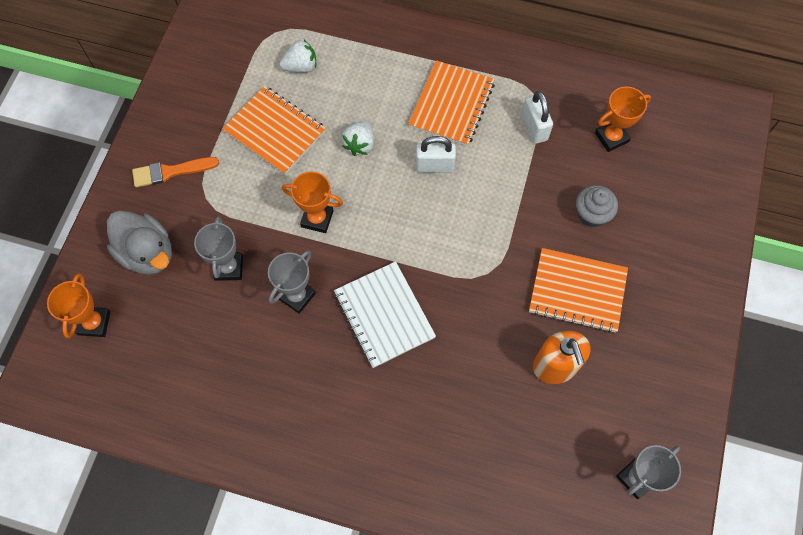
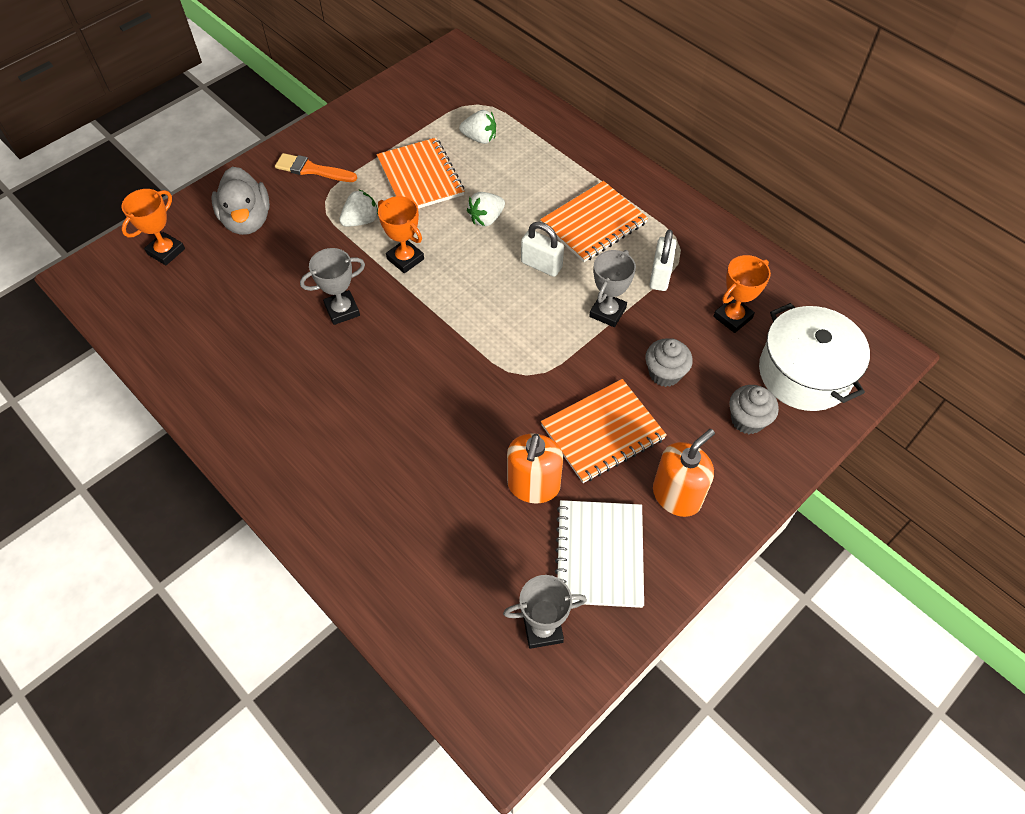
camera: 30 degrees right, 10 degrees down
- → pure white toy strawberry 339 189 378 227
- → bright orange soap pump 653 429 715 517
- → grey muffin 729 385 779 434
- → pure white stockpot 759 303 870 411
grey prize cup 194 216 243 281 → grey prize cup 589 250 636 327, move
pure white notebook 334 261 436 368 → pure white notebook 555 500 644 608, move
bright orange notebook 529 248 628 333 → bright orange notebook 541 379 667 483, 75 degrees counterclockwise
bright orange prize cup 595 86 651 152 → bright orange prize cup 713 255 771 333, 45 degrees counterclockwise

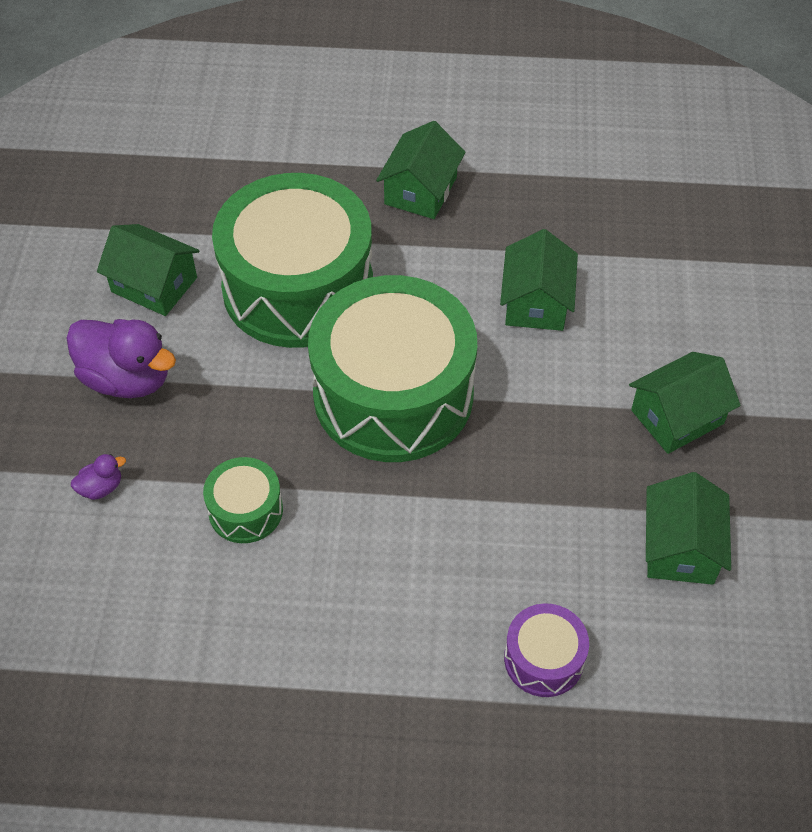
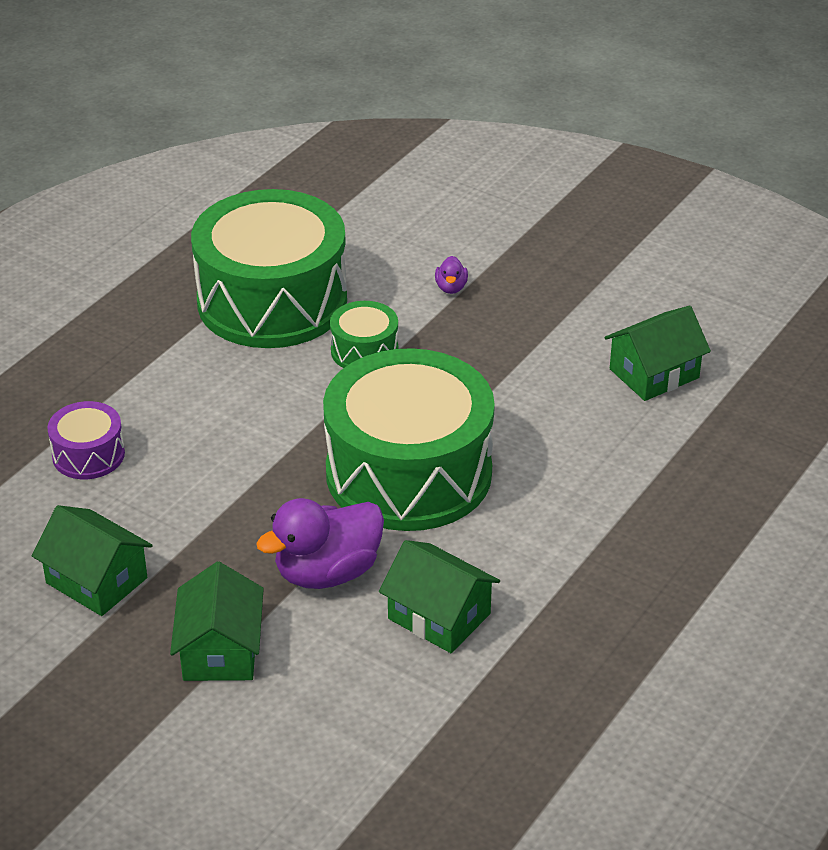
camera: 120 degrees right, 15 degrees down
leaf-green house 376 121 466 219 → -
violet toy duck 66 319 176 398 → violet toy duck 256 498 384 589, move
leaf-green toy drum 212 173 373 348 → leaf-green toy drum 191 189 347 348, move

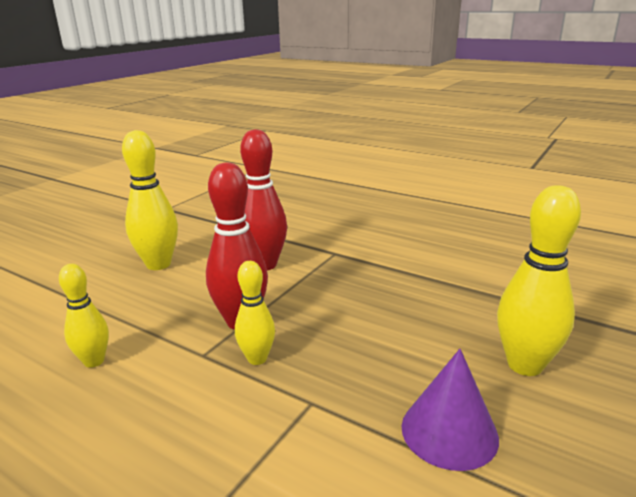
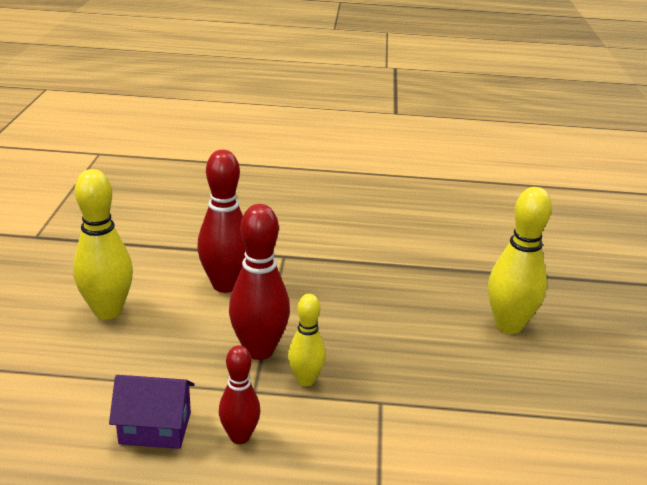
camera: 30 degrees left, 5 degrees up
violet cone 402 349 499 471 → -
- → scarlet skittle 219 345 260 444
yellow skittle 59 264 109 368 → violet house 109 375 195 449

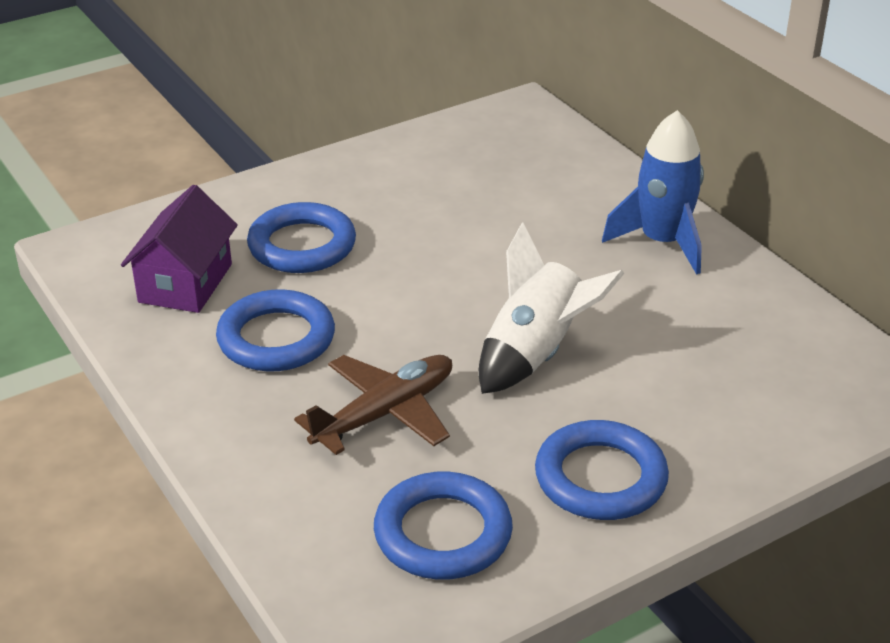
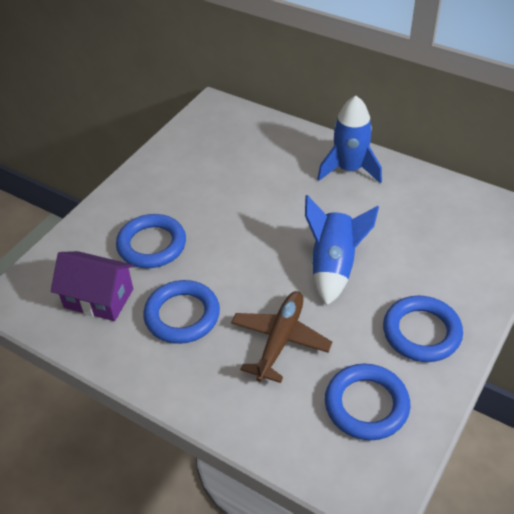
camera: 25 degrees left, 10 degrees up
pure white spaceship 479 223 624 394 → blue spaceship 305 195 379 306
violet house 121 185 238 313 → violet house 51 251 134 321, 60 degrees counterclockwise

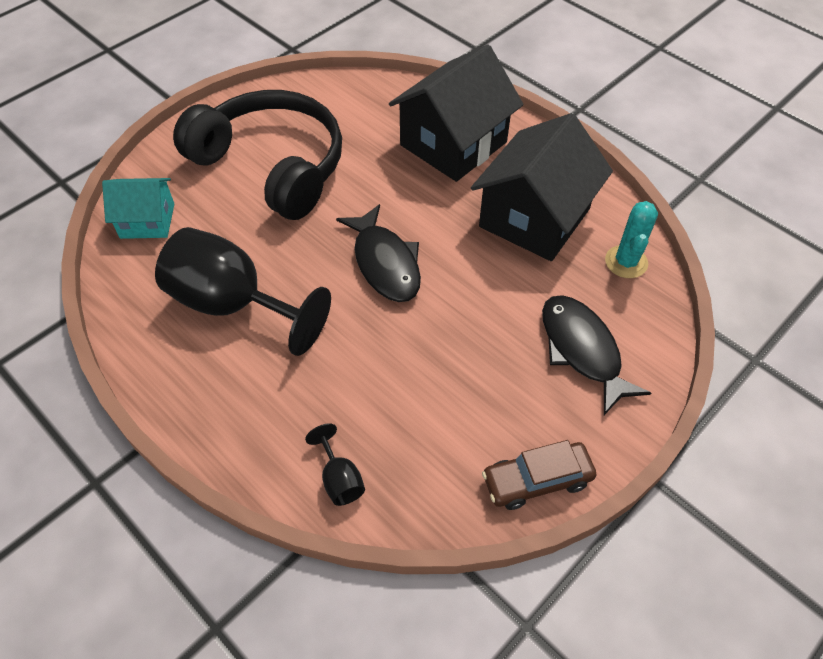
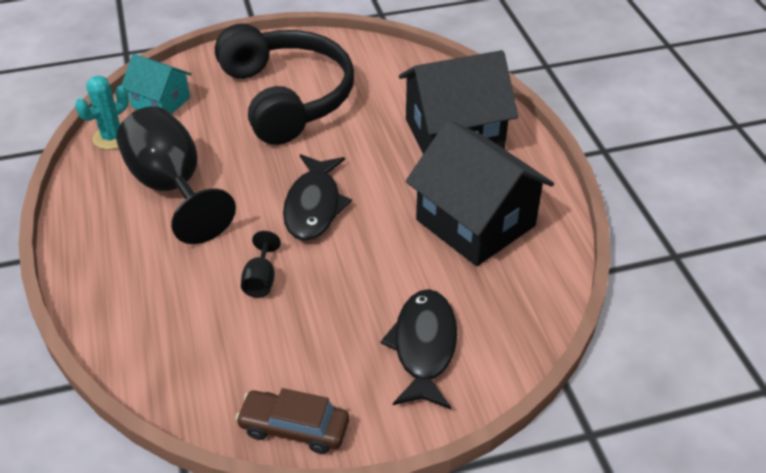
camera: 30 degrees right, 10 degrees down
ebony goblet 305 423 365 506 → ebony goblet 241 231 281 298, move
teal cactus 605 201 658 278 → teal cactus 75 76 129 150, move
ebony house 471 113 613 261 → ebony house 406 120 554 266, 75 degrees clockwise

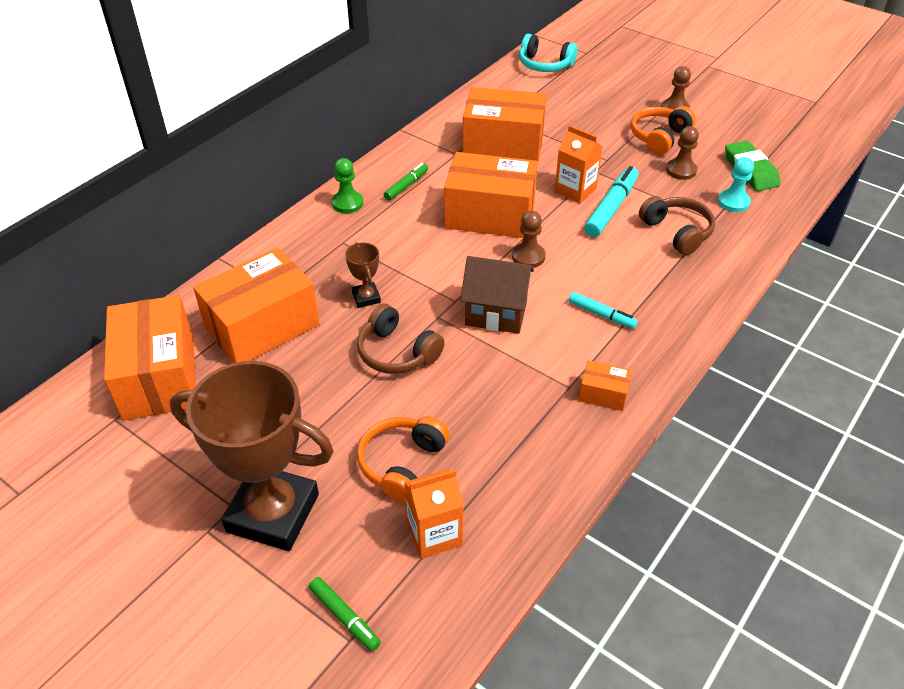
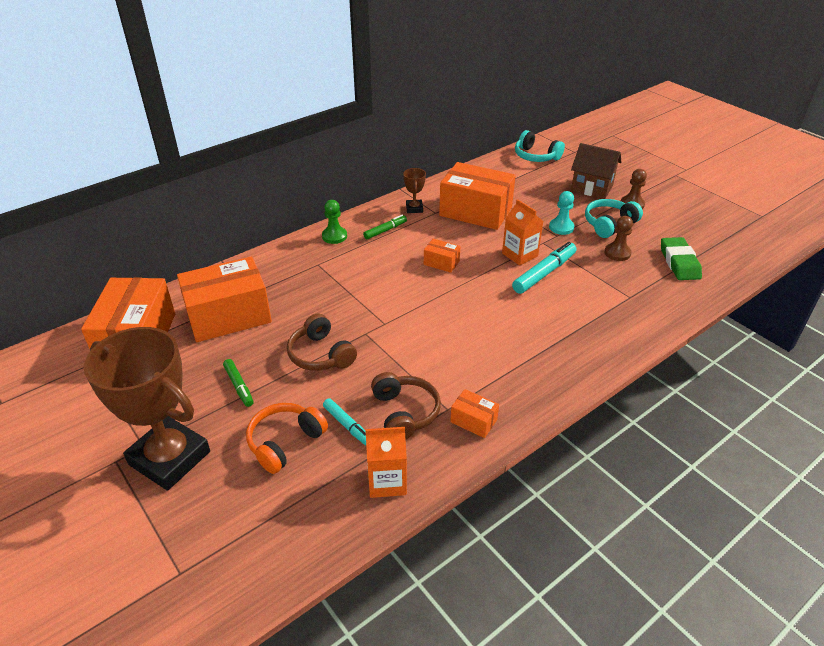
camera: 15 degrees right, 5 degrees down
brown chess pawn 512 211 546 268 → -
leaf-green marker 309 577 381 651 → leaf-green marker 223 359 253 407, move
brown prize cup 345 242 381 308 → brown prize cup 403 168 426 213, move
bright orange carton 404 469 464 559 → bright orange carton 365 427 407 498, move
brown house 460 256 534 334 → brown house 571 143 621 199, move
teal marker 569 292 638 329 → teal marker 323 398 366 445, move
brown headset 639 196 715 255 → brown headset 371 372 441 439, move
teal chess pawn 718 157 754 212 → teal chess pawn 549 191 575 235, move
bright orange headset 630 106 695 155 → teal headset 585 199 643 238
bright orange package 444 152 538 238 → bright orange package 424 239 460 273, x0.44

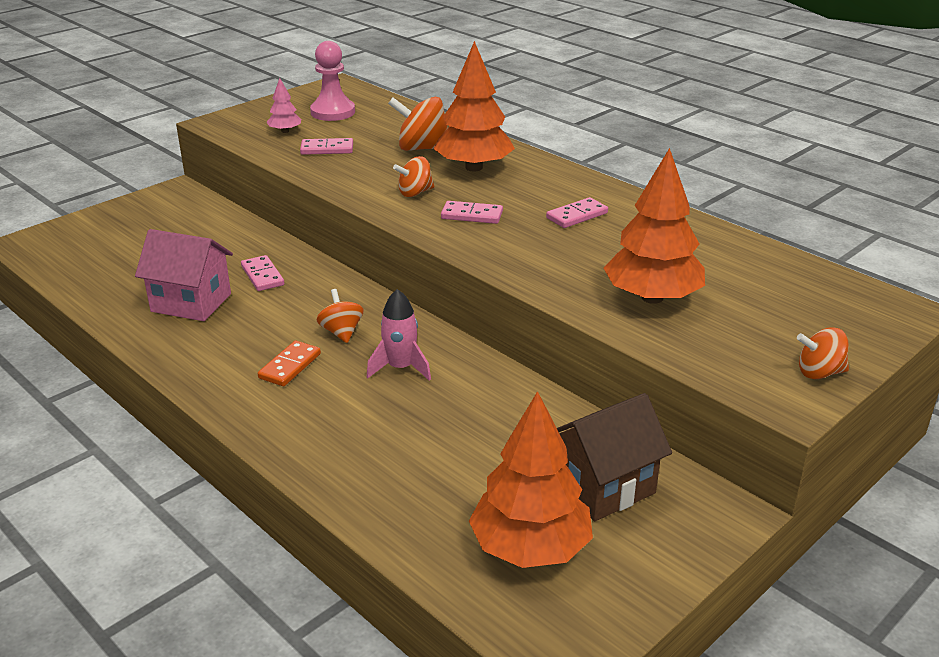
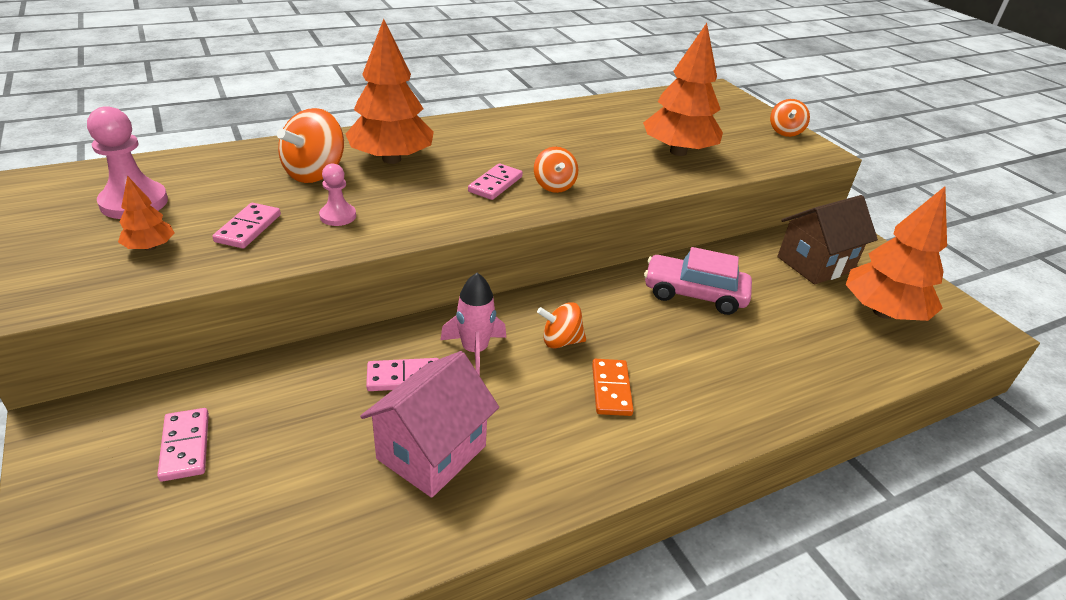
camera: 75 degrees left, 5 degrees up
- → rosy chess pawn 319 163 356 226
- → rosy toy car 644 247 752 315
rosy spaceship 367 289 431 381 → rosy spaceship 440 273 506 376, move
bright orange spinning top 393 156 434 197 → bright orange spinning top 534 147 578 193, move
rosy domino tile 546 197 608 228 → rosy domino tile 157 408 209 482, move
rosy tree 266 78 301 133 → bright orange tree 118 176 175 251
bright orange domino tile 258 340 321 386 → bright orange domino tile 592 359 634 416, 45 degrees clockwise
brown house 557 393 672 521 → brown house 777 195 878 285, 75 degrees clockwise

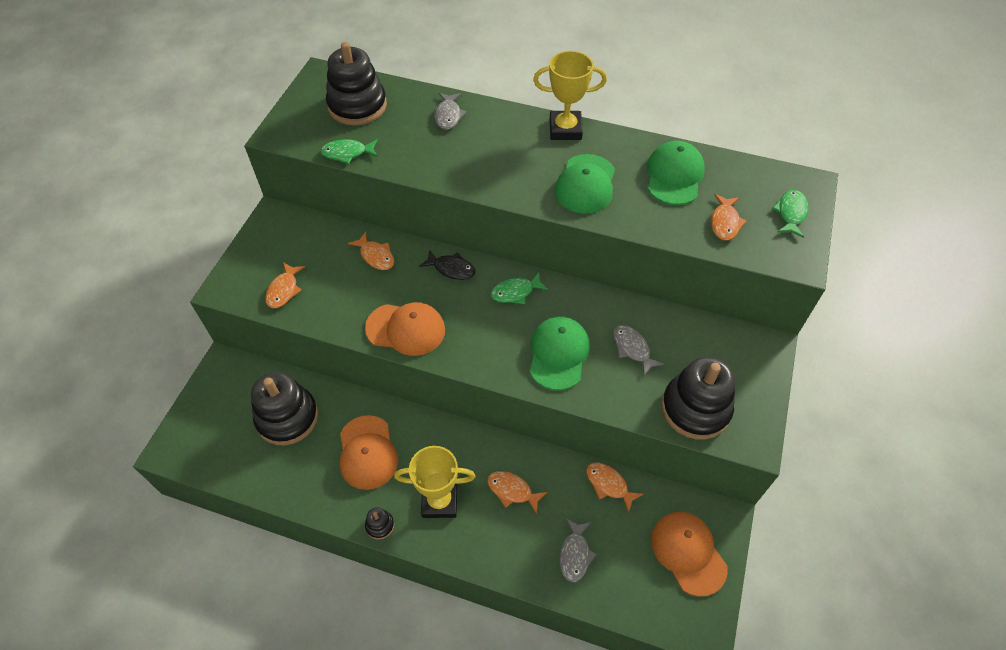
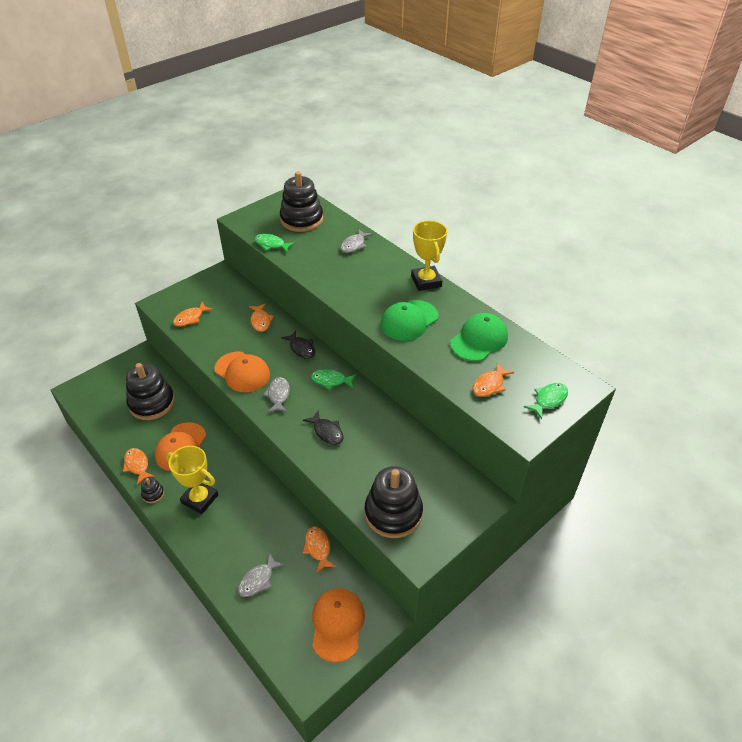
camera: 30 degrees right, 10 degrees down
bright orange fish 487 471 548 514 → bright orange fish 123 448 155 485, move
grey fish 613 325 664 376 → grey fish 263 377 290 413, move
leaf-green peaked cap 530 316 590 390 → ebony fish 303 410 344 445
yellow prize cup 533 51 607 140 → yellow prize cup 411 220 447 291, 45 degrees clockwise

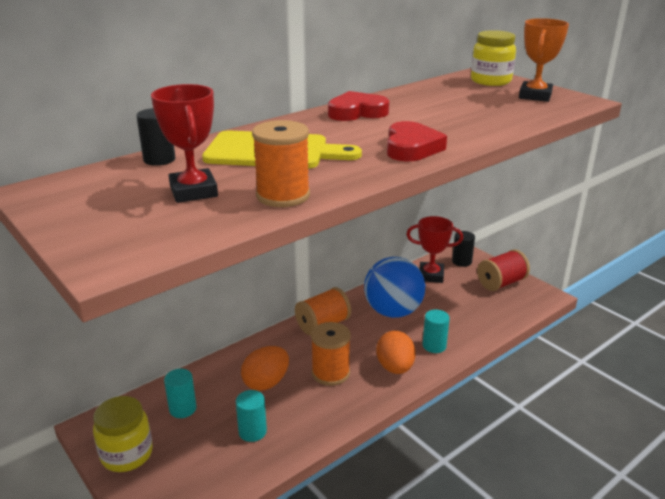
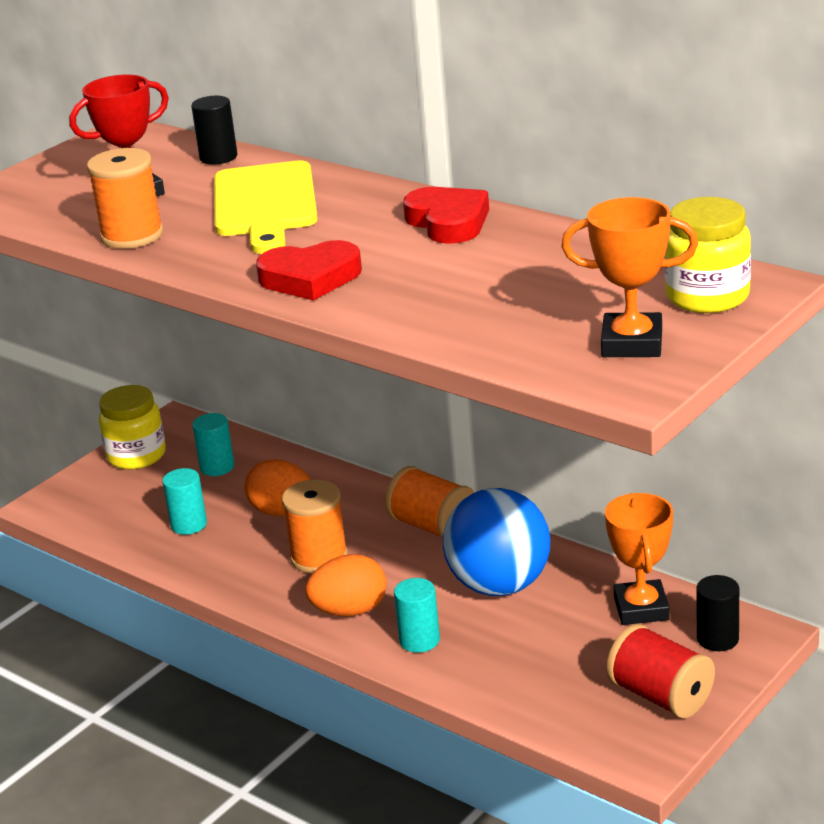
camera: 80 degrees right, 0 degrees up
scarlet prize cup 406 216 463 283 → bright orange prize cup 605 493 673 625

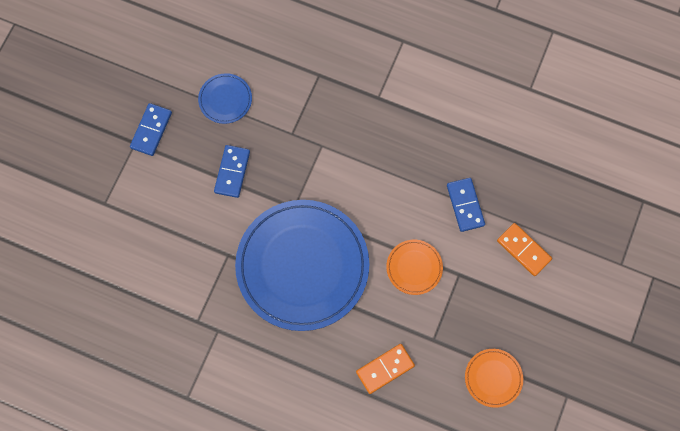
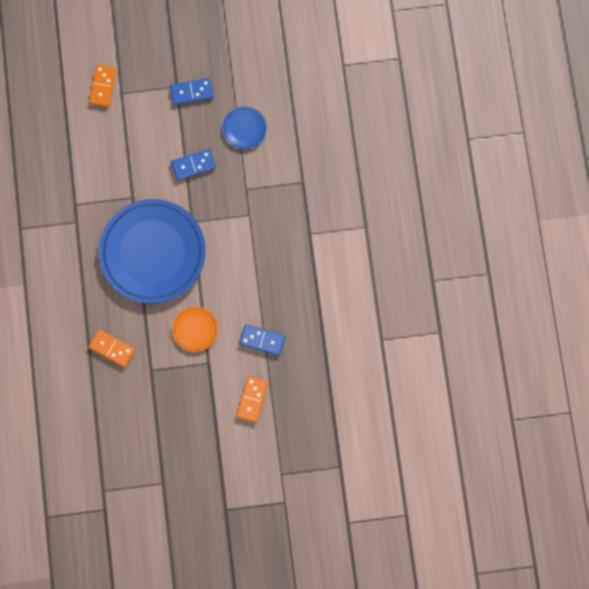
camera: 60 degrees right, 5 degrees up
bright orange flat dish 465 349 523 408 → -
- → bright orange domino tile 89 65 116 107
blue domino tile 447 178 485 232 → blue domino tile 239 325 285 356, 60 degrees clockwise

